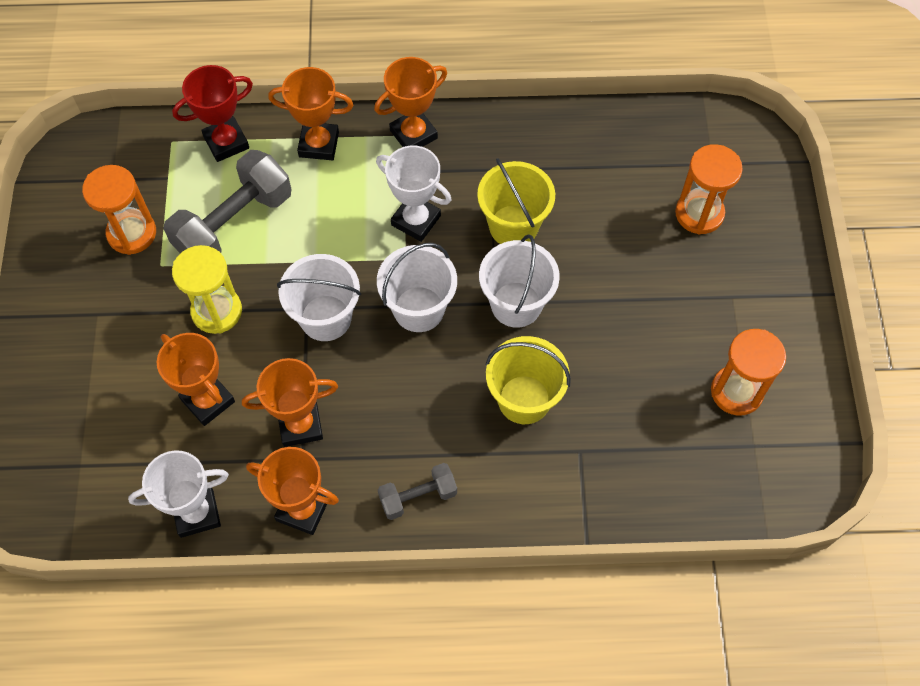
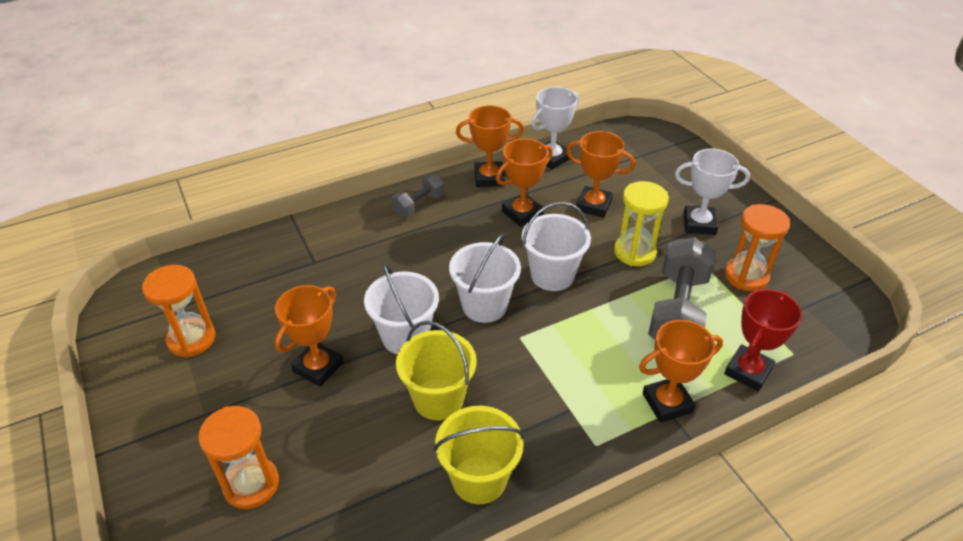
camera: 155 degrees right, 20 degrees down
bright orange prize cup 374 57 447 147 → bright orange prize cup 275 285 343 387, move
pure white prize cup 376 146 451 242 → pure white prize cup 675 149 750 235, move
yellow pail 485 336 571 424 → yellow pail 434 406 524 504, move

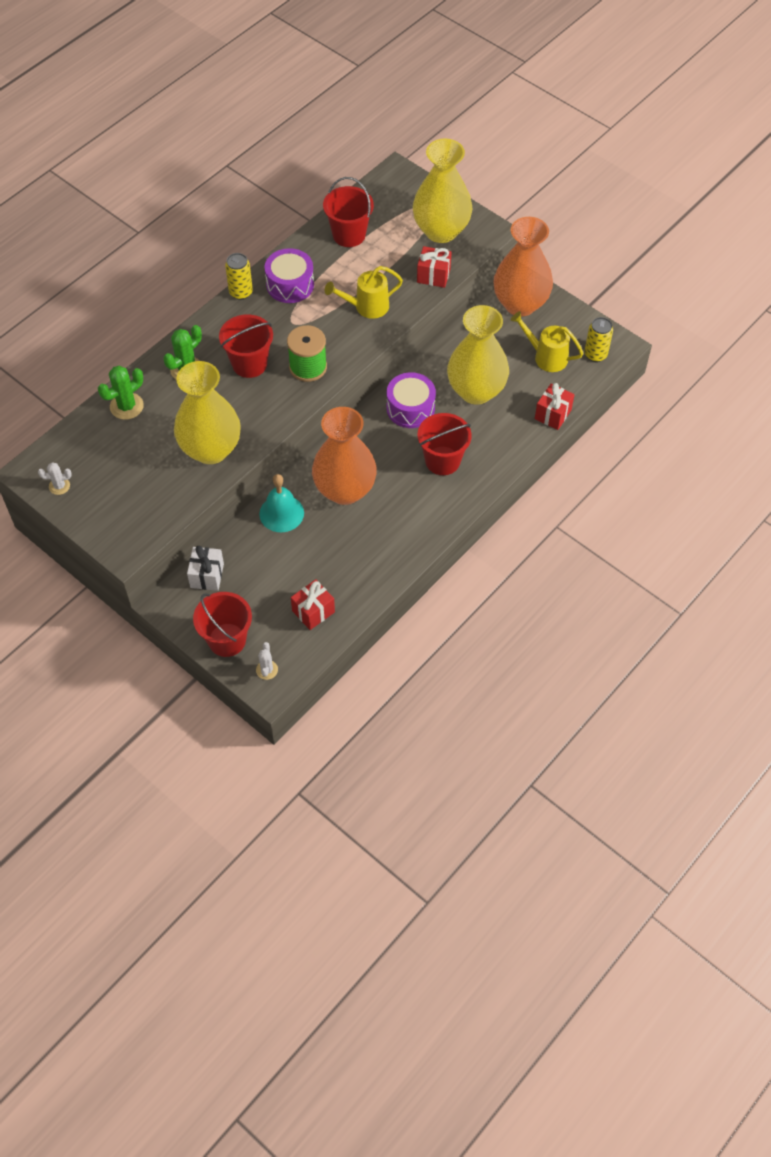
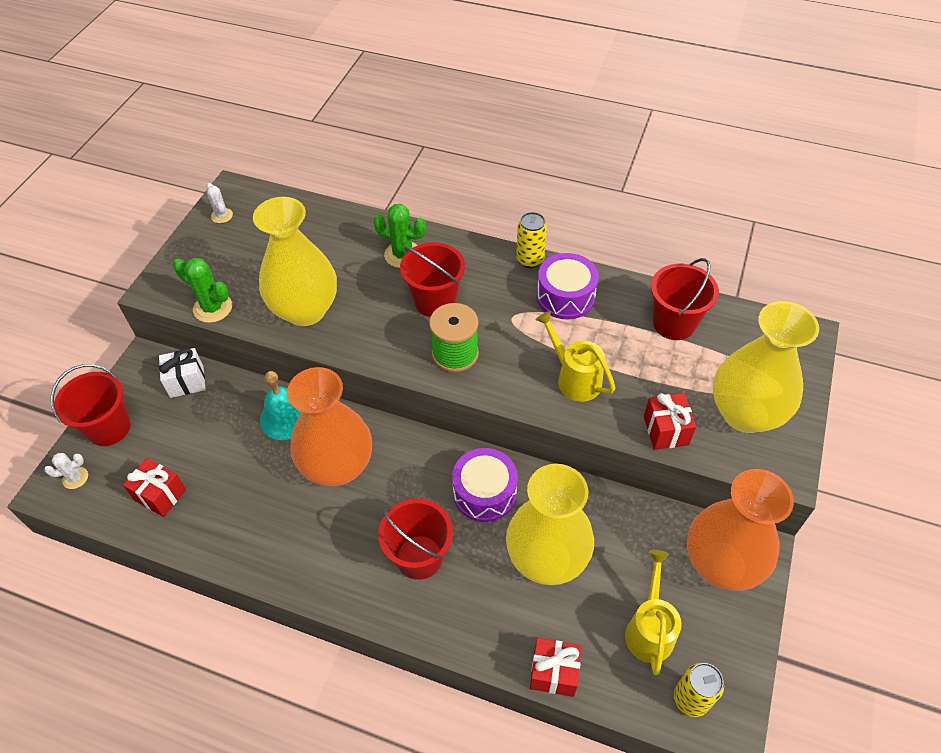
camera: 70 degrees right, 5 degrees down
leaf-green cactus 98 366 144 420 → leaf-green cactus 173 258 232 323, move

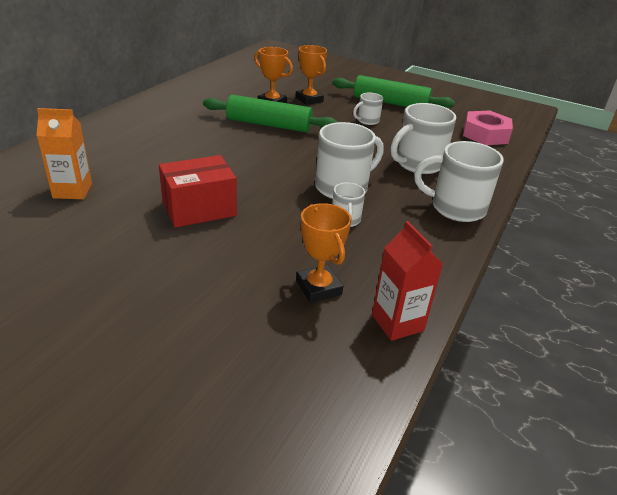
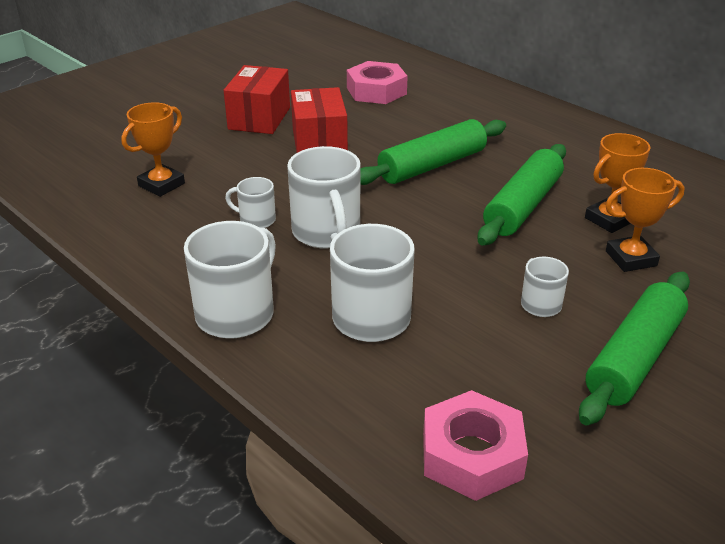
camera: 110 degrees right, 0 degrees up
scarlet carton 372 221 443 341 → -
- → scarlet package 224 65 290 134
- → leaf-green pastry roller 360 119 506 185
bright orange carton 36 108 92 199 → rosy hex nut 347 61 408 104
bright orange prize cup 296 203 352 303 → bright orange prize cup 121 102 185 197, 45 degrees counterclockwise

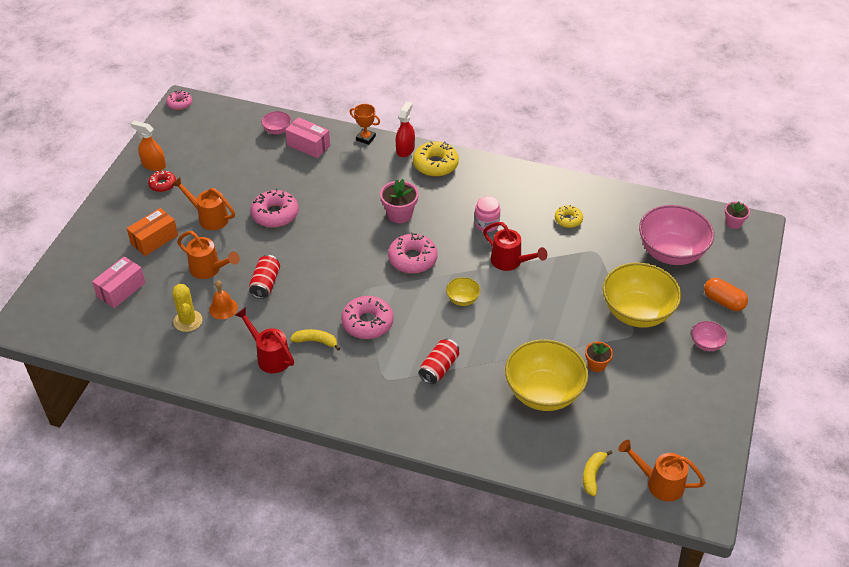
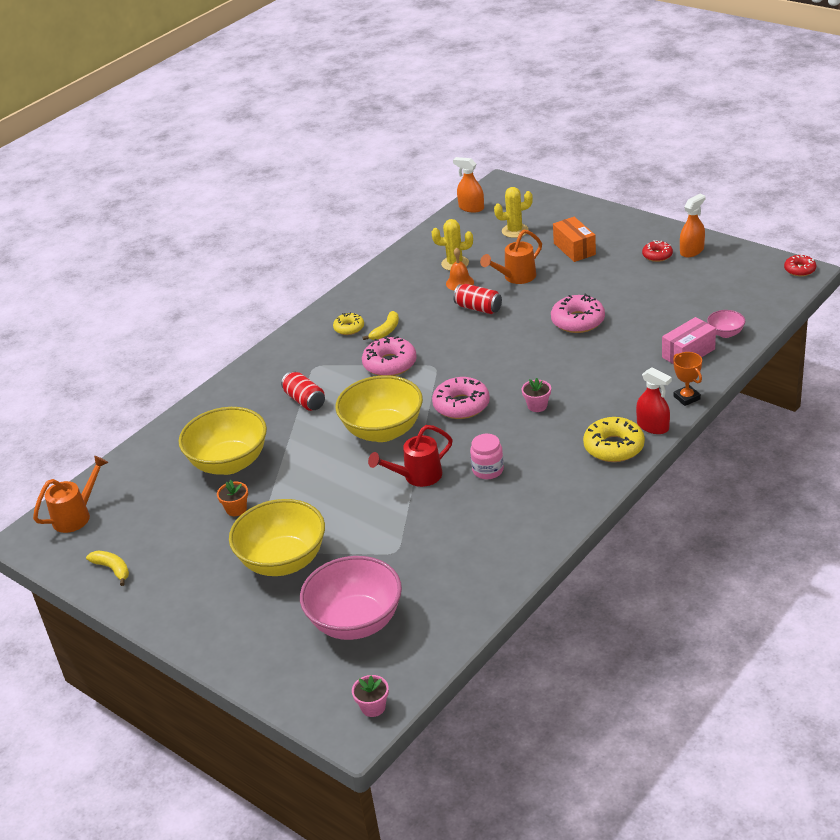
camera: 115 degrees right, 10 degrees down
bright orange sprinkling can 172 177 235 230 → -
scarlet sprinkling can 235 307 294 373 → -
rosy deep dish 691 321 728 351 → -
bright orange pill shape 704 278 748 311 → -
- → bright orange spray bottle 453 157 484 213
yellow donut 555 205 583 228 → yellow donut 333 312 364 335, move
yellow banana fruit 583 450 612 496 → yellow banana fruit 86 551 129 586, move
rosy package 92 256 146 308 → yellow cactus 494 187 533 238
rosy donut 166 90 192 110 → scarlet donut 784 255 816 276
bright orange prize cup 350 104 380 145 → bright orange prize cup 673 352 702 406, 75 degrees counterclockwise
rosy plant pot 380 179 419 223 → rosy plant pot 522 378 551 412, x0.64
yellow deep dish 446 277 481 306 → yellow deep dish 335 375 423 442, x2.21

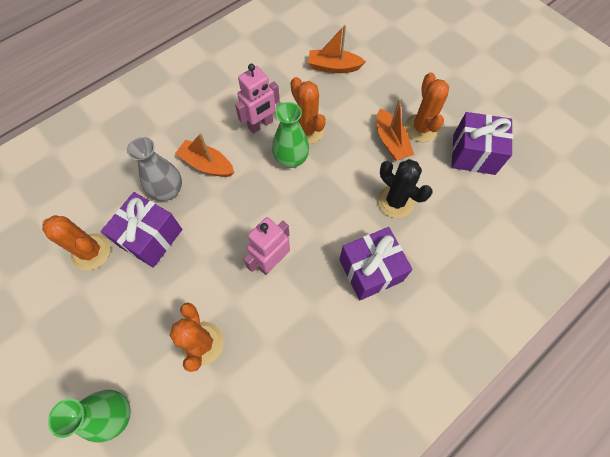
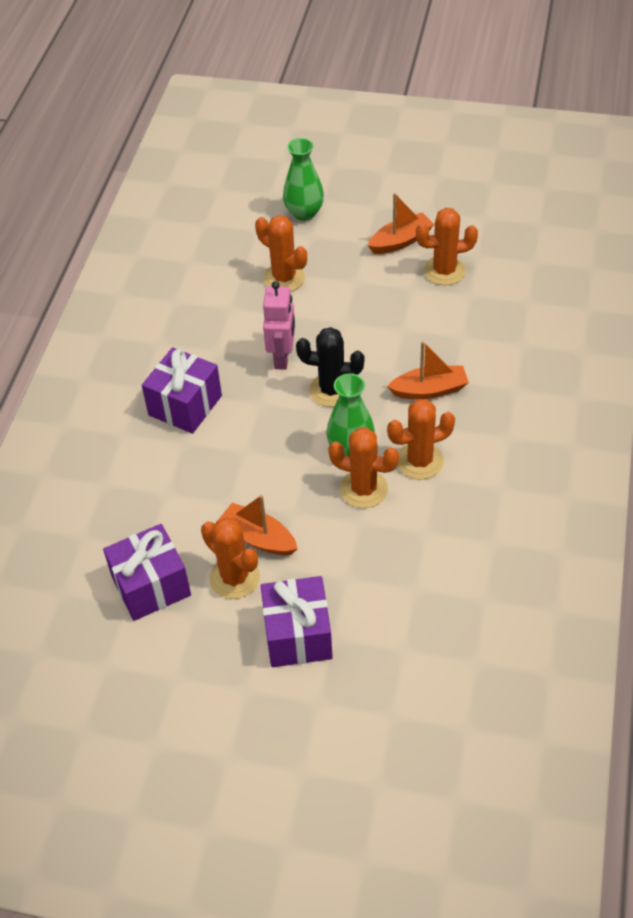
camera: 145 degrees right, 15 degrees down
grey vase 127 137 182 201 → -
violet gift 101 192 182 268 → violet gift 261 576 333 667, move
bright orange sailboat 308 25 366 73 → bright orange sailboat 368 193 434 254, move
ebony cactus 377 159 433 218 → ebony cactus 296 327 365 407, move
rosy robot 235 64 280 134 → bright orange cactus 387 399 455 480

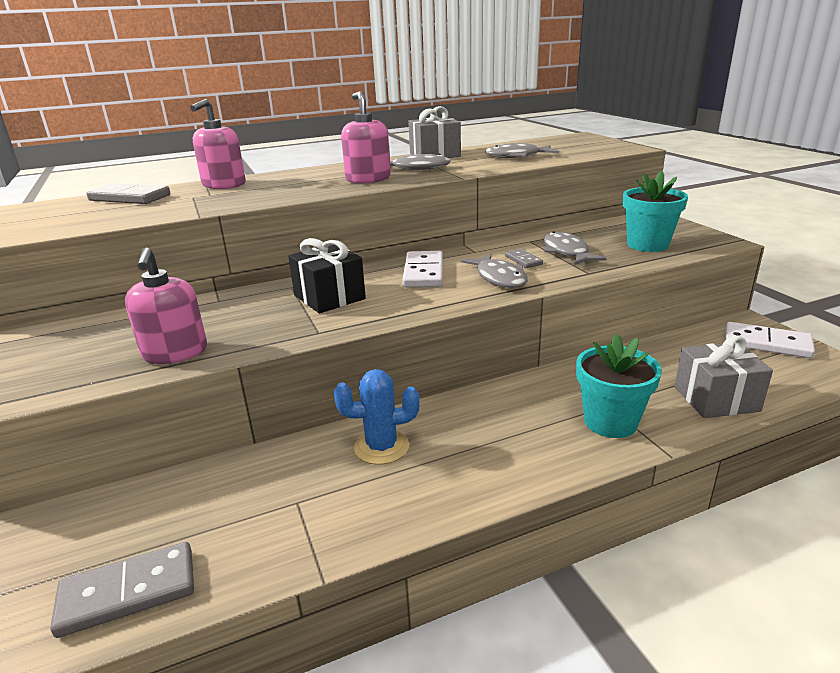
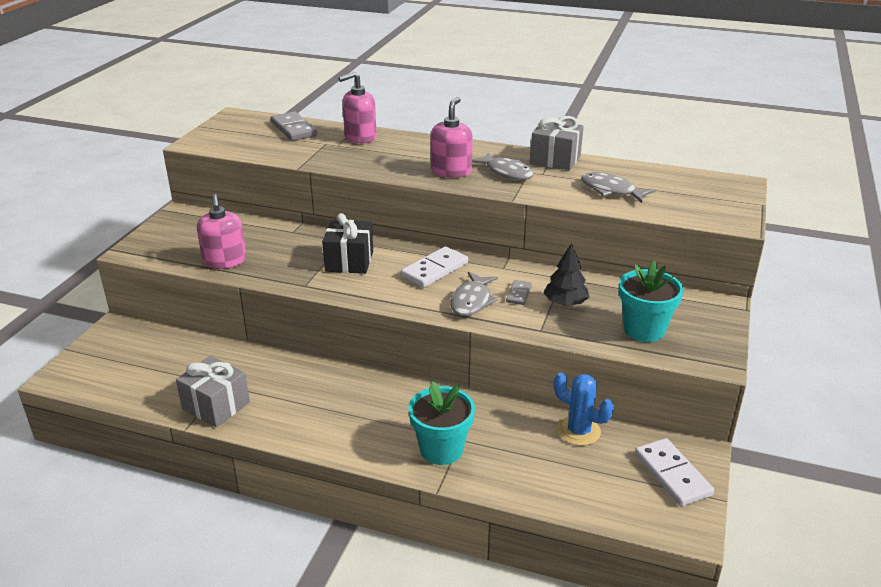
camera: 40 degrees right, 5 degrees up
grey domino tile 50 542 194 638 → -
blue cactus 334 369 420 465 → blue cactus 554 372 614 446, move
grey gift 675 336 773 418 → grey gift 176 356 250 427, move
grey fish 544 231 607 265 → ebony tree 543 243 589 306
rosy soap pump 125 248 207 364 → rosy soap pump 197 194 246 269, 45 degrees counterclockwise

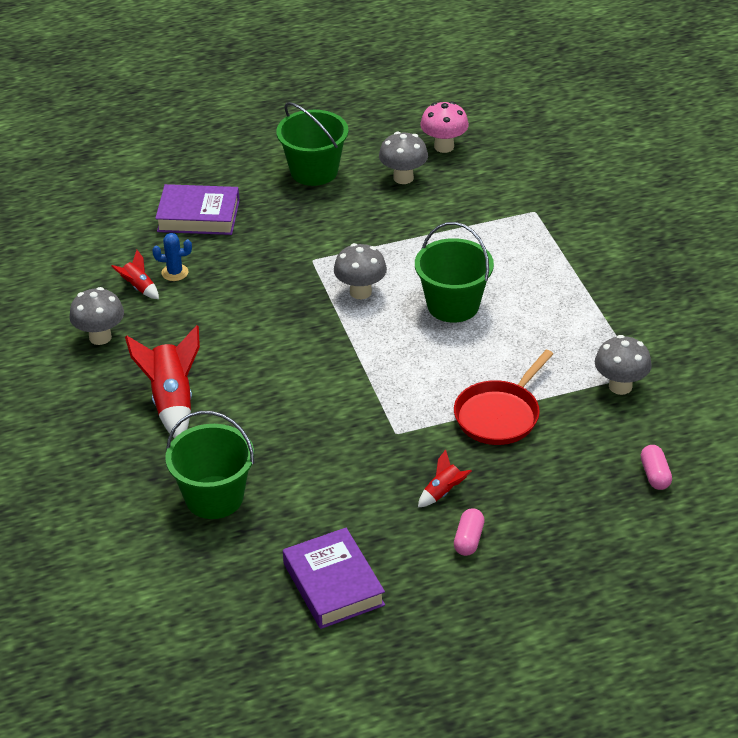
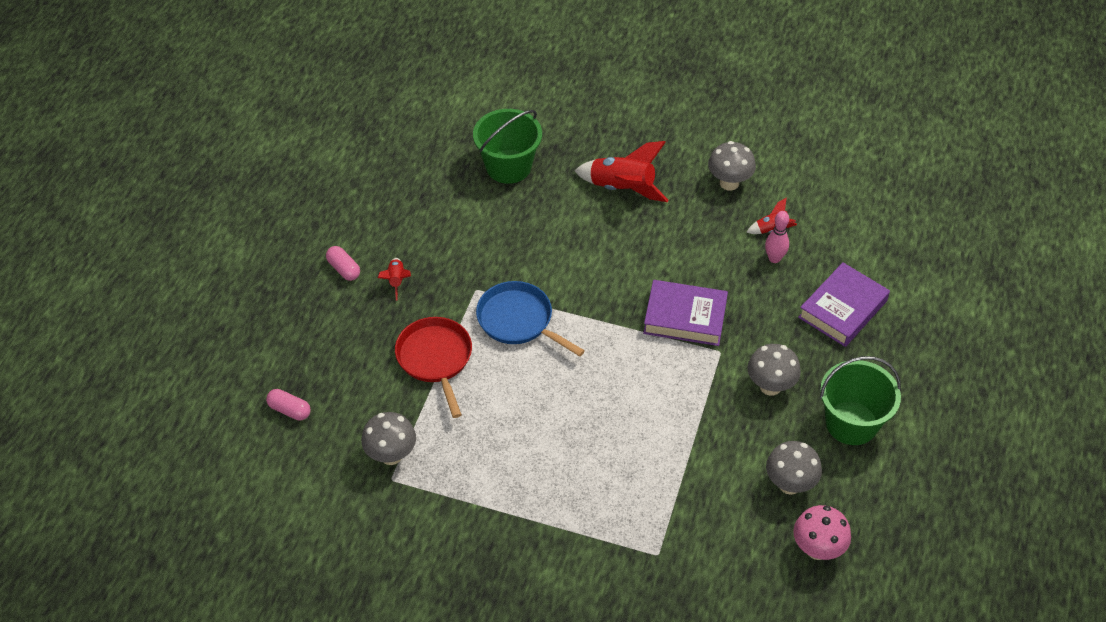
camera: 125 degrees right, 10 degrees up
leaf-green pail 415 222 494 323 → -
- → blue skillet 476 281 585 357
violet hardback 283 528 385 629 → violet hardback 643 280 728 346, move
grey fungus 334 243 387 299 → grey fungus 747 344 801 396, move
blue cactus 152 233 192 281 → rosy skittle 765 211 789 263

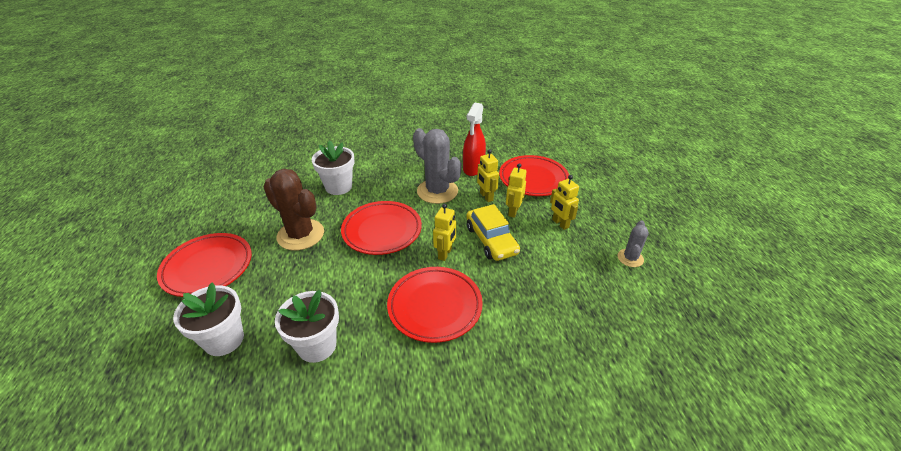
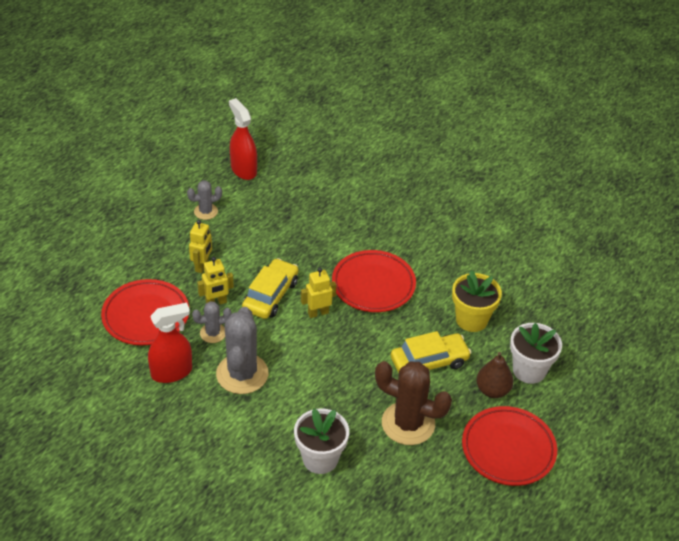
camera: 135 degrees left, 5 degrees up
scarlet flat dish 341 201 422 255 → -
- → scarlet spray bottle 229 98 257 180
- → yellow toy car 391 331 472 373
- → brown pear 476 352 514 398
yellow robot 477 149 499 202 → grey cactus 192 301 231 343
pure white plant pot 275 290 339 363 → yellow plant pot 452 270 502 332
brown cactus 263 169 324 251 → brown cactus 375 361 452 445, 60 degrees counterclockwise

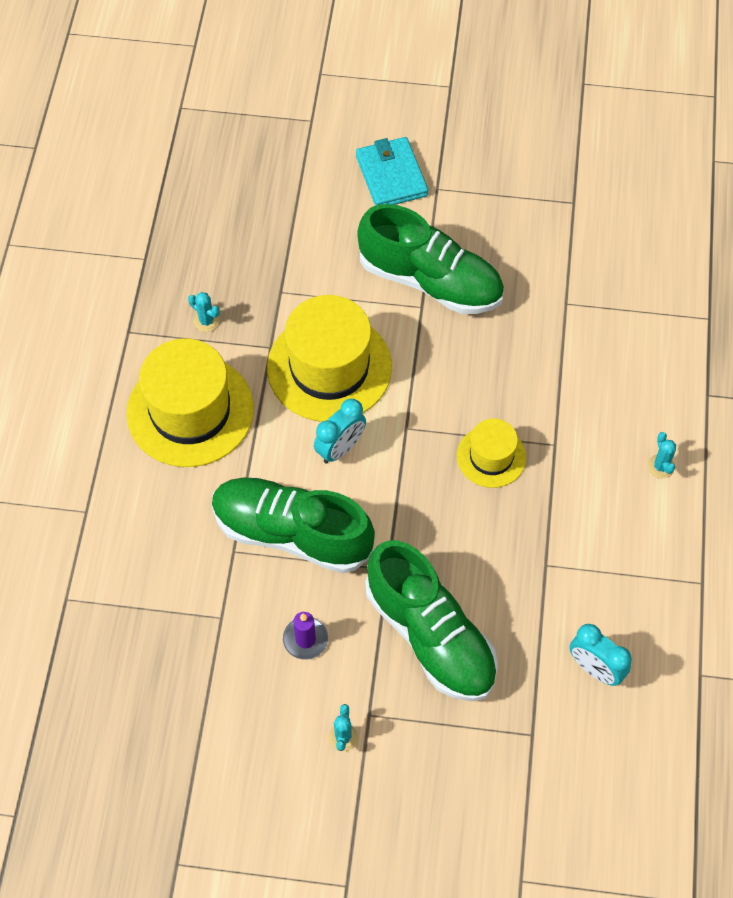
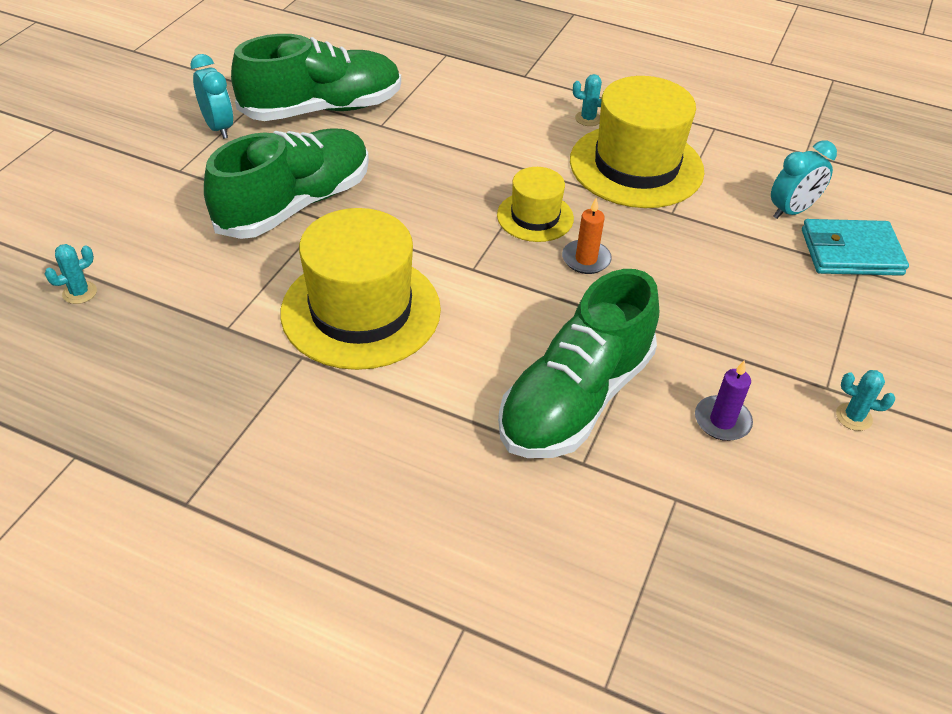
camera: 75 degrees left, 15 degrees down
- → bright orange pillar candle 562 198 612 274
yellow hat 127 339 254 467 → yellow hat 570 76 704 208, move
teal cactus 188 292 219 332 → teal cactus 45 244 97 304, move
teal clock 314 399 366 463 → teal clock 190 54 233 139, move
teal wallet 356 137 428 206 → teal wallet 802 219 909 276, move
leaf-green sneaker 366 540 498 701 → leaf-green sneaker 231 34 401 121, move

